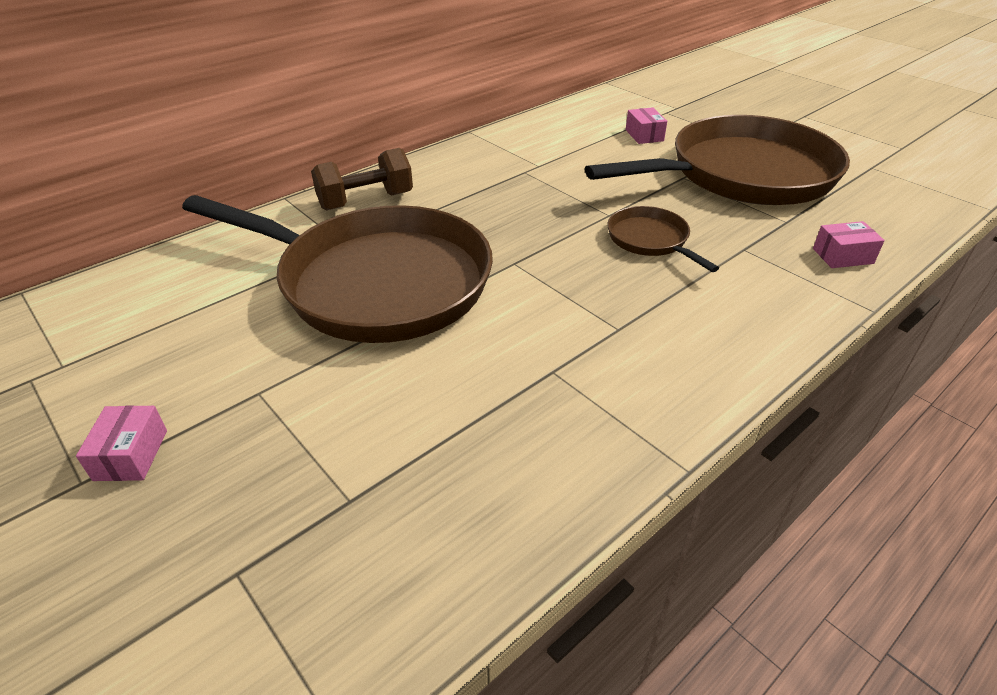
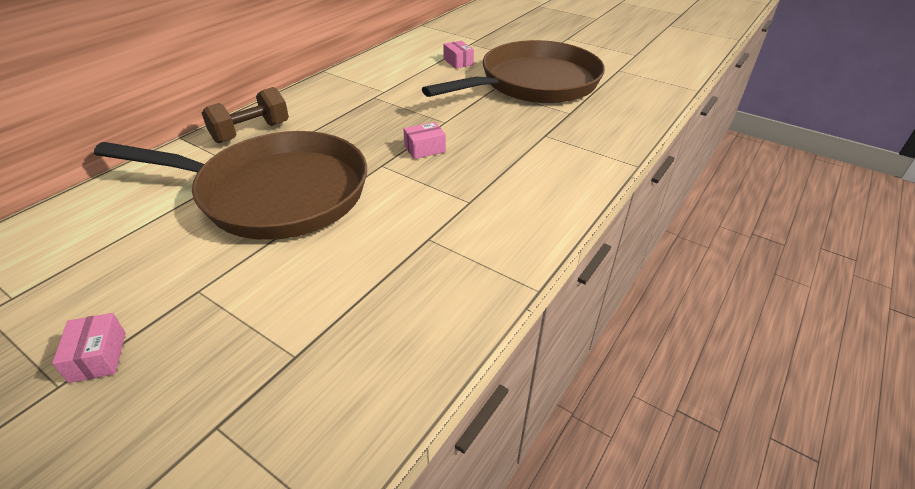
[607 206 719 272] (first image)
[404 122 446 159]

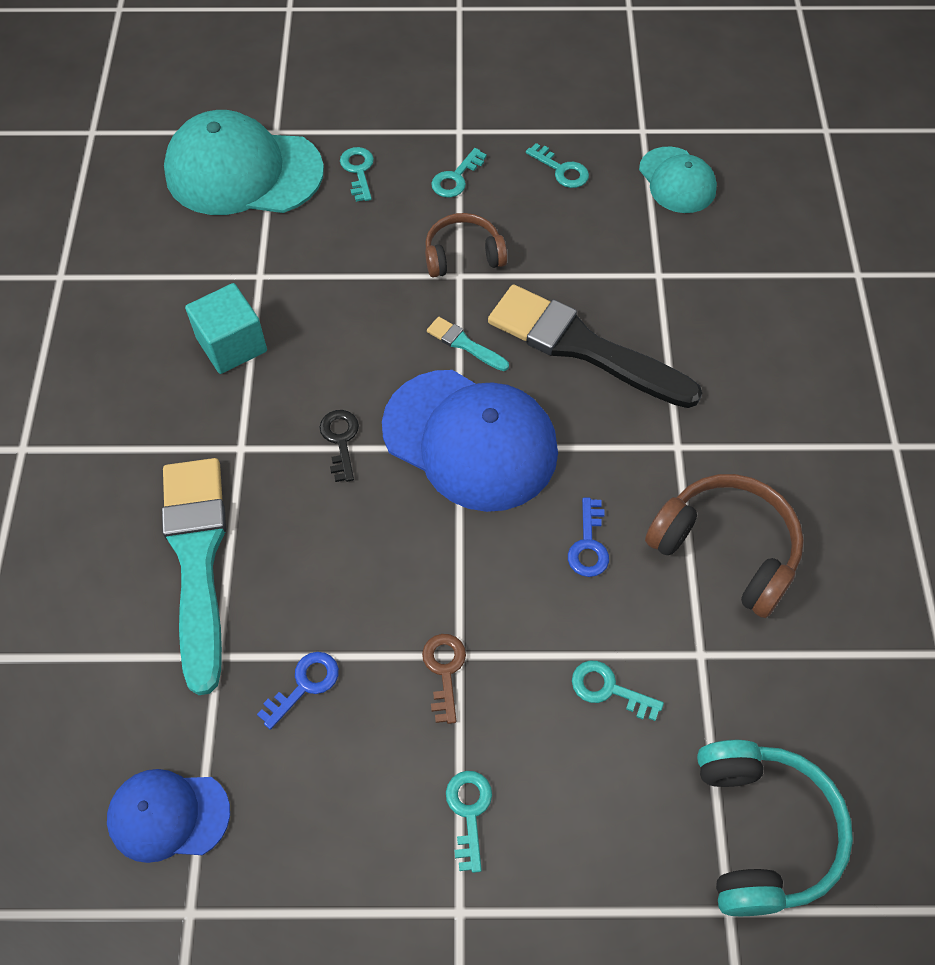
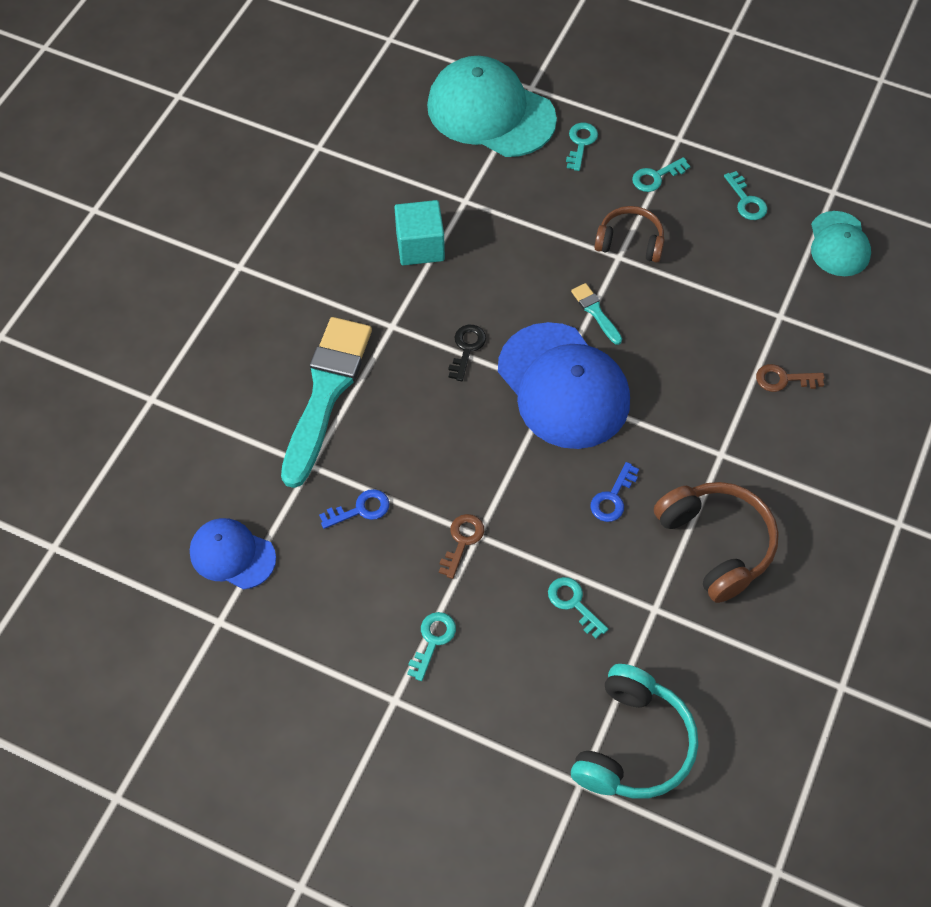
[488 284 702 408] (first image)
[756 364 825 392]

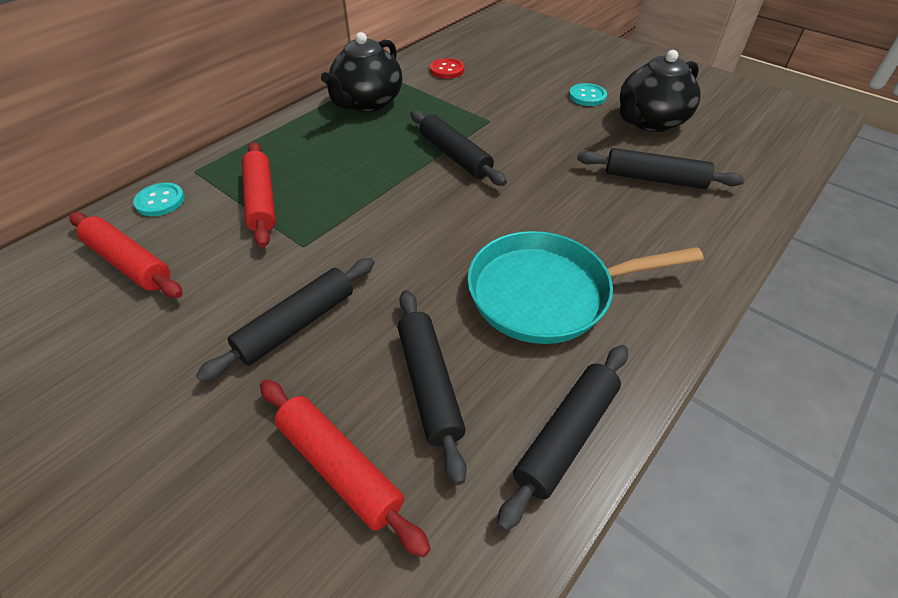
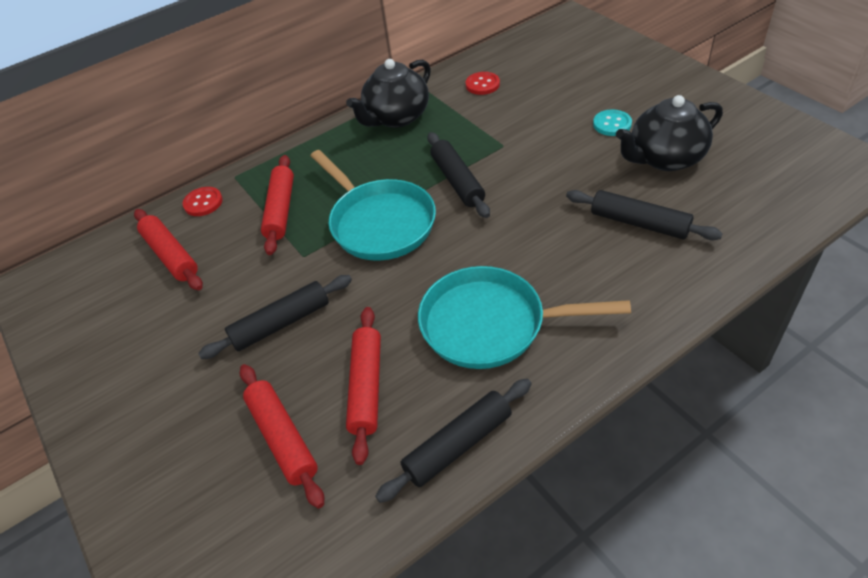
[183 187 223 216]
[346 307 381 465]
[311 150 436 261]

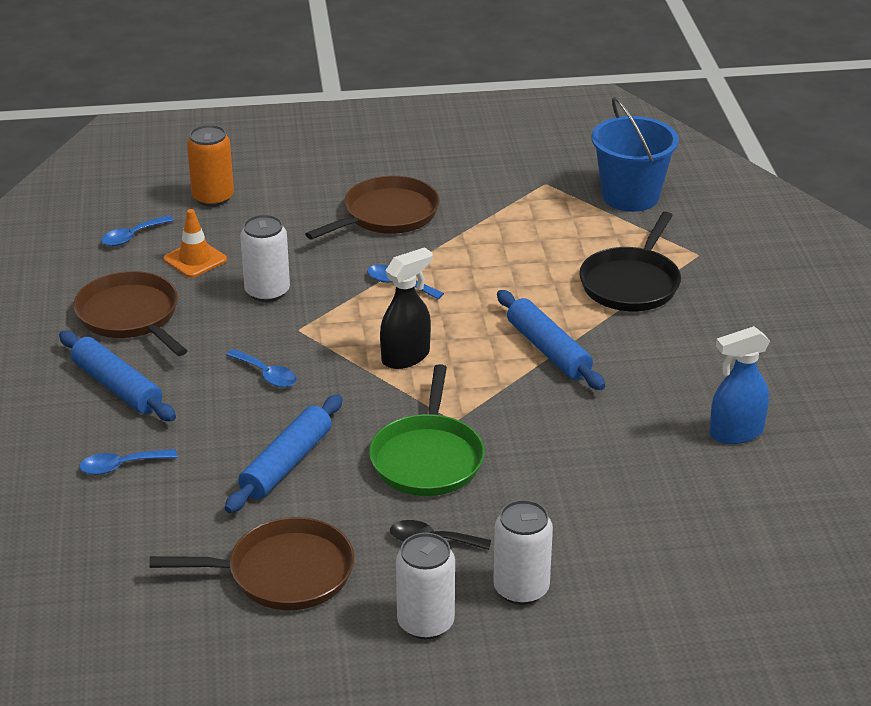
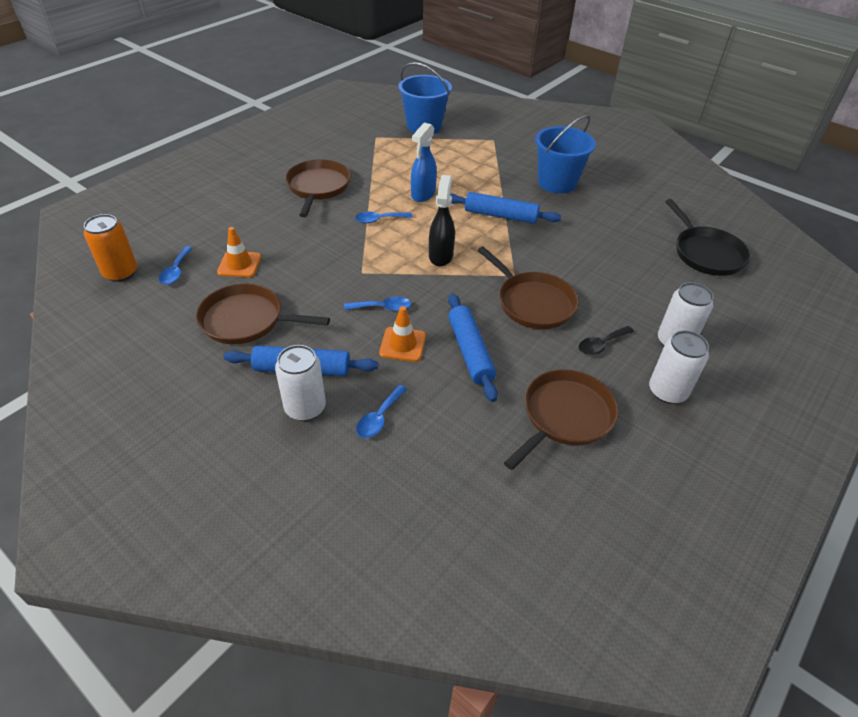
[84 214 137 282]
[275 345 326 421]
[478 247 579 329]
[665 199 751 276]
[411 123 437 202]
[379 306 426 362]
[535 115 596 194]

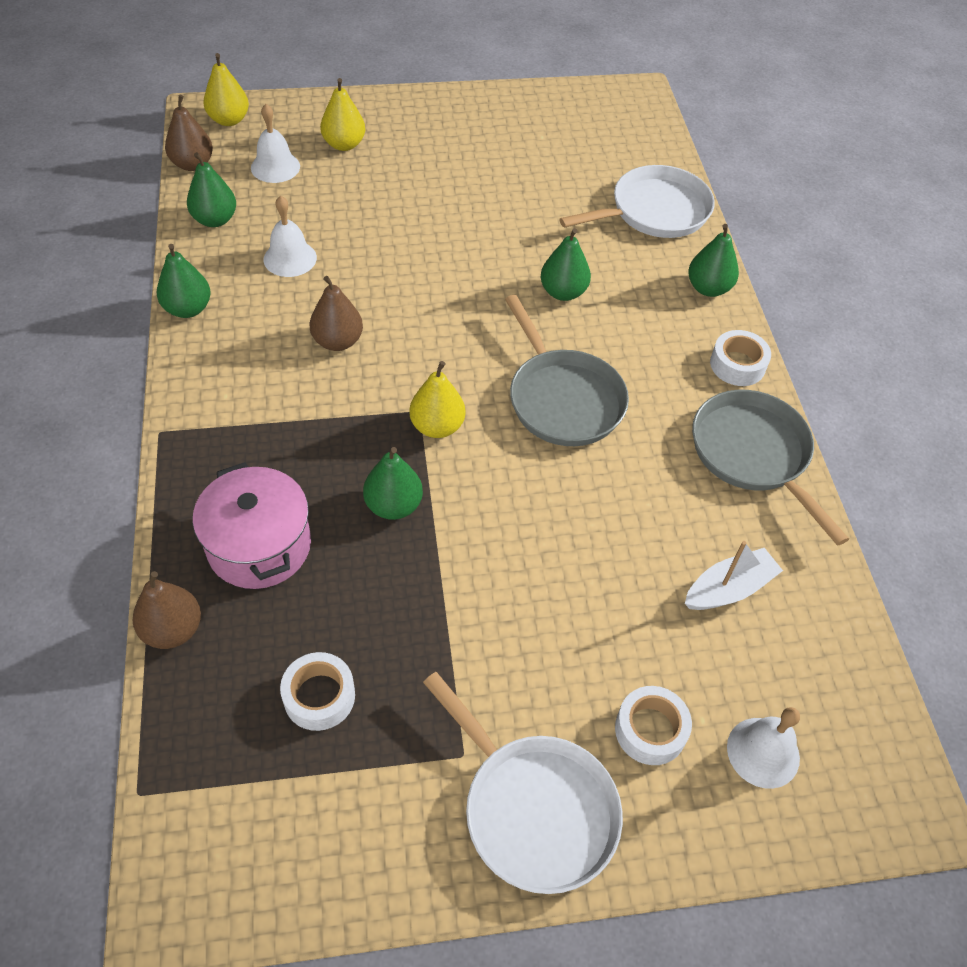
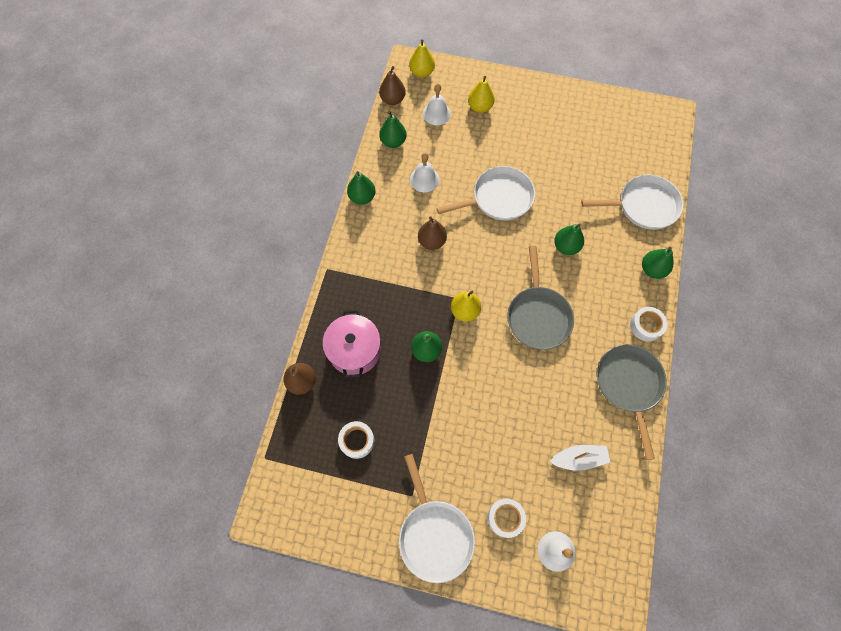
[437 166 535 221]

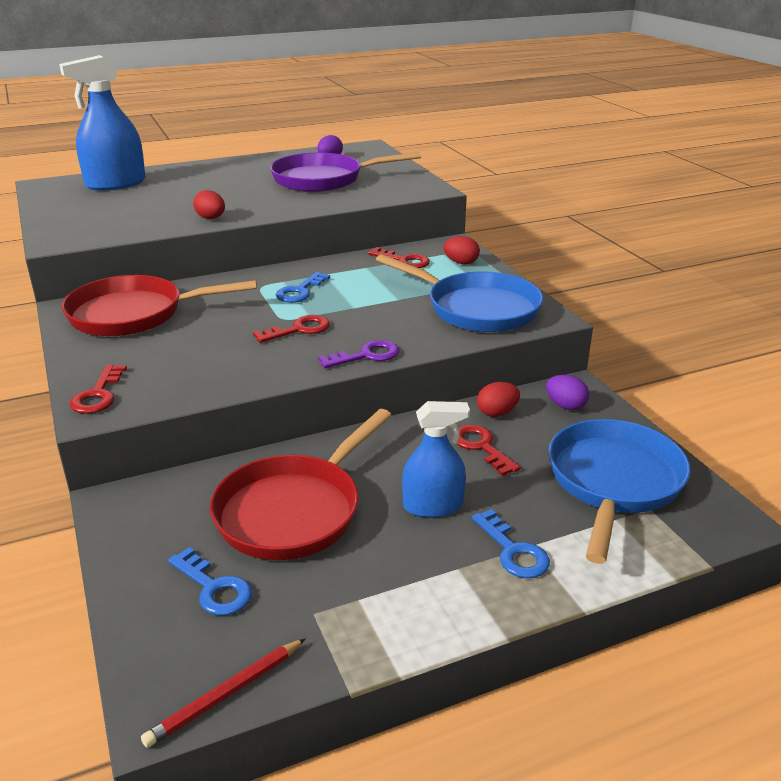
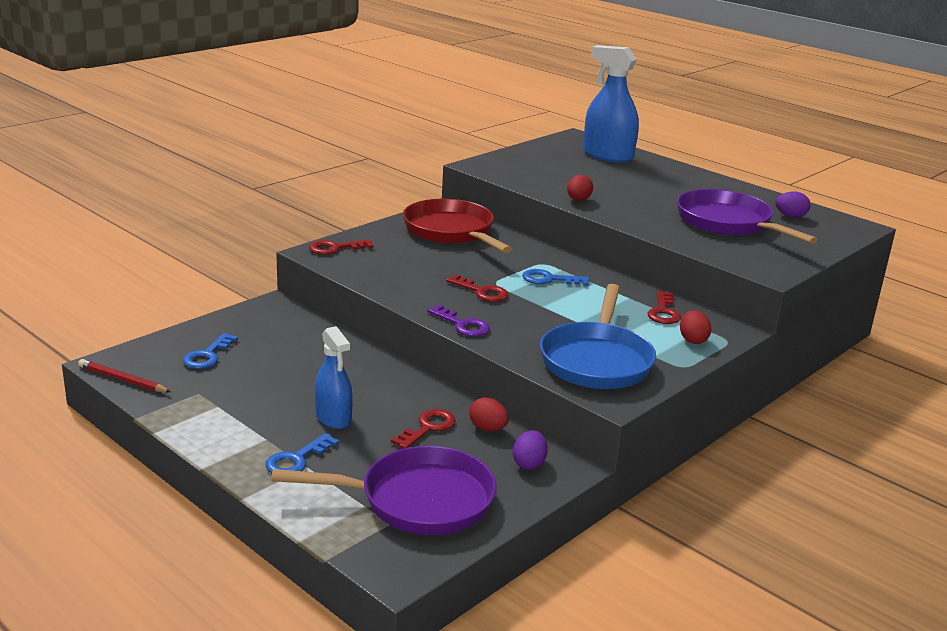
[210 409 392 560] (first image)
[271 446 497 535]

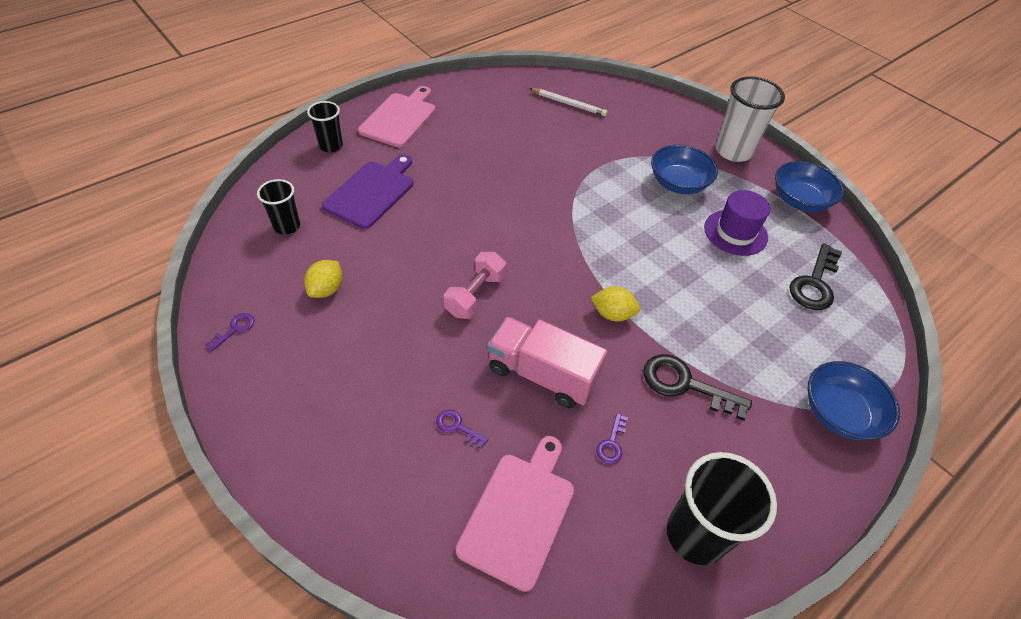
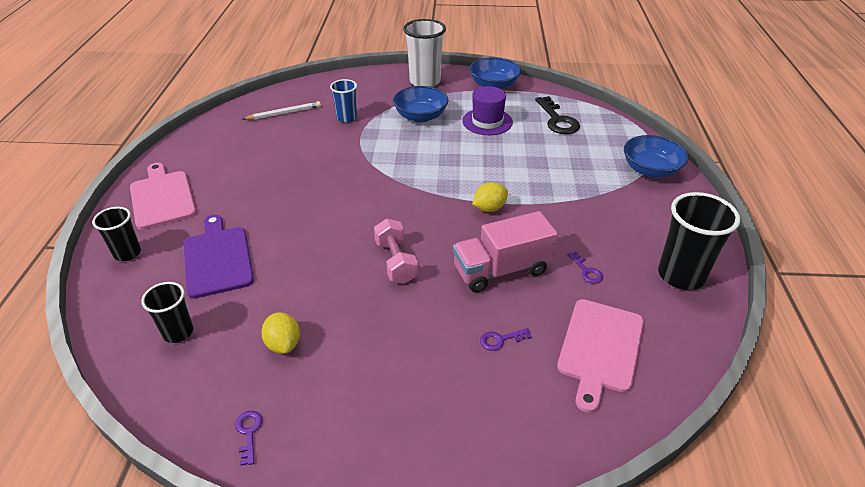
[557 299 644 413]
[643 354 752 421] (first image)
[330 79 357 123]

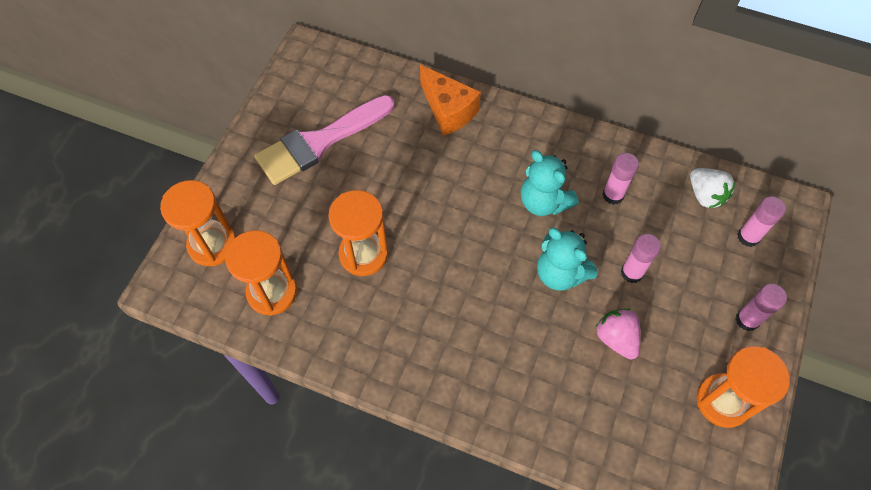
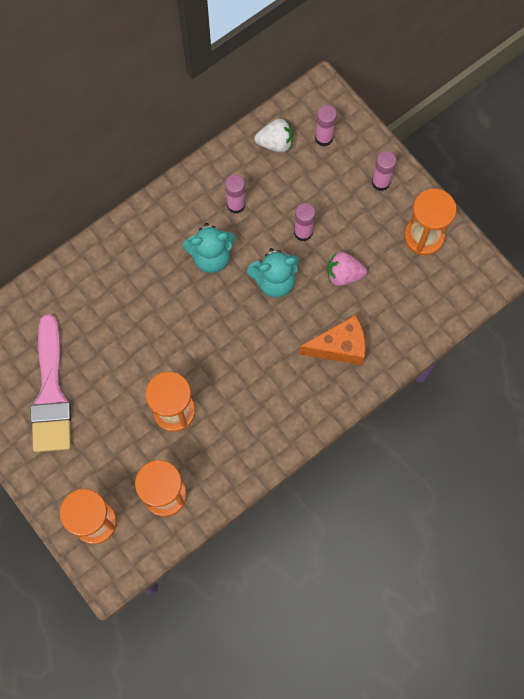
[299 315 366 365]

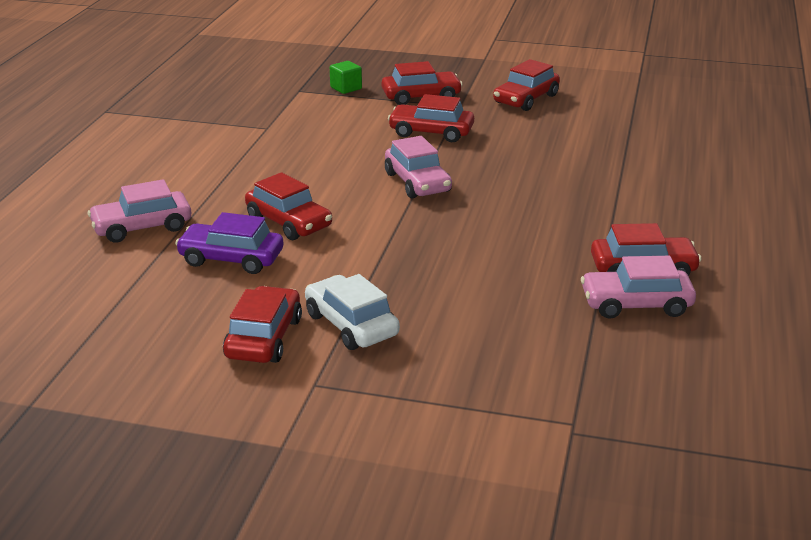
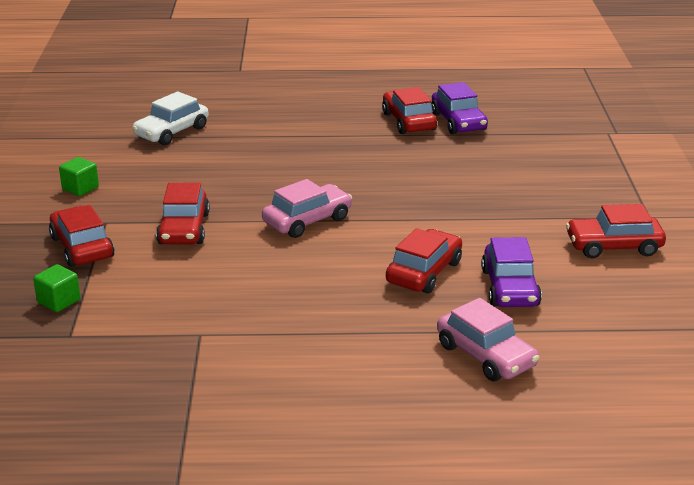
[132 91 209 145]
[59 157 99 196]
[431 82 488 134]

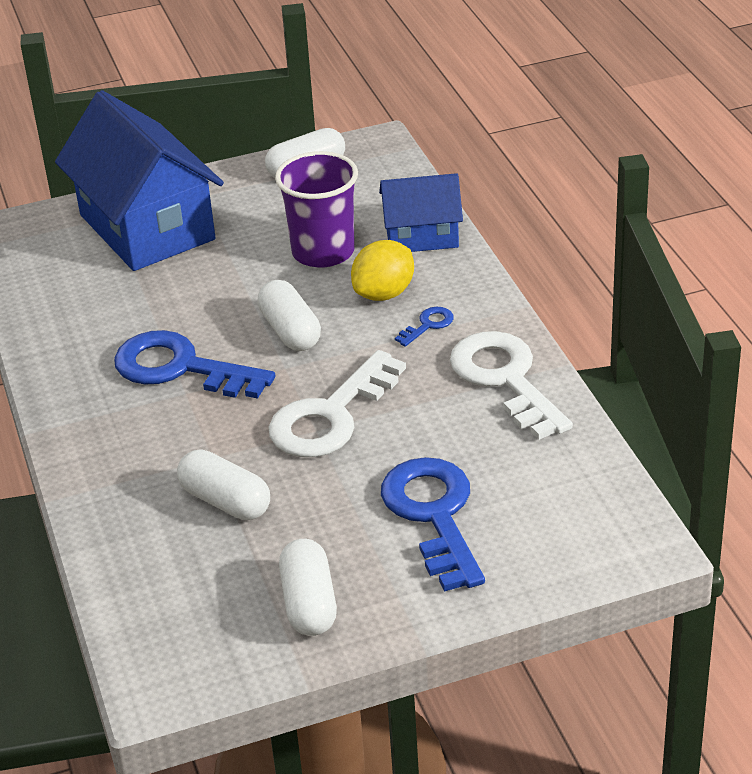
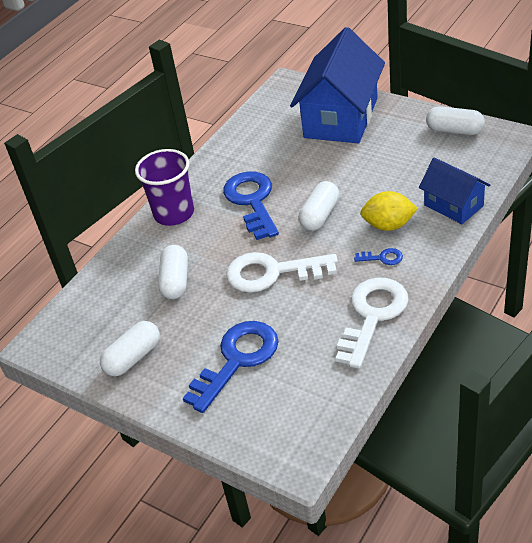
[135 149 194 226]

